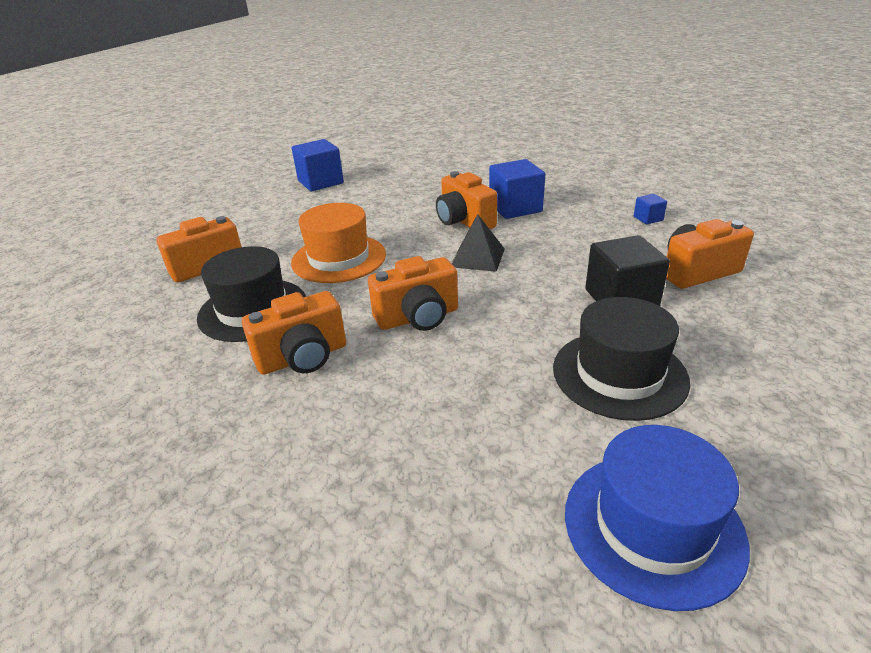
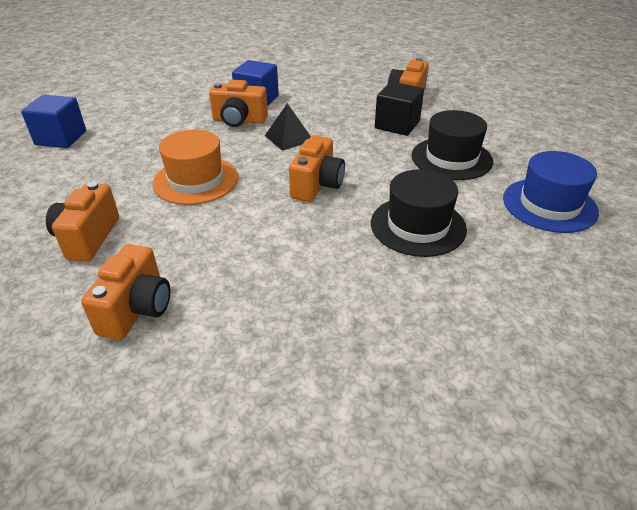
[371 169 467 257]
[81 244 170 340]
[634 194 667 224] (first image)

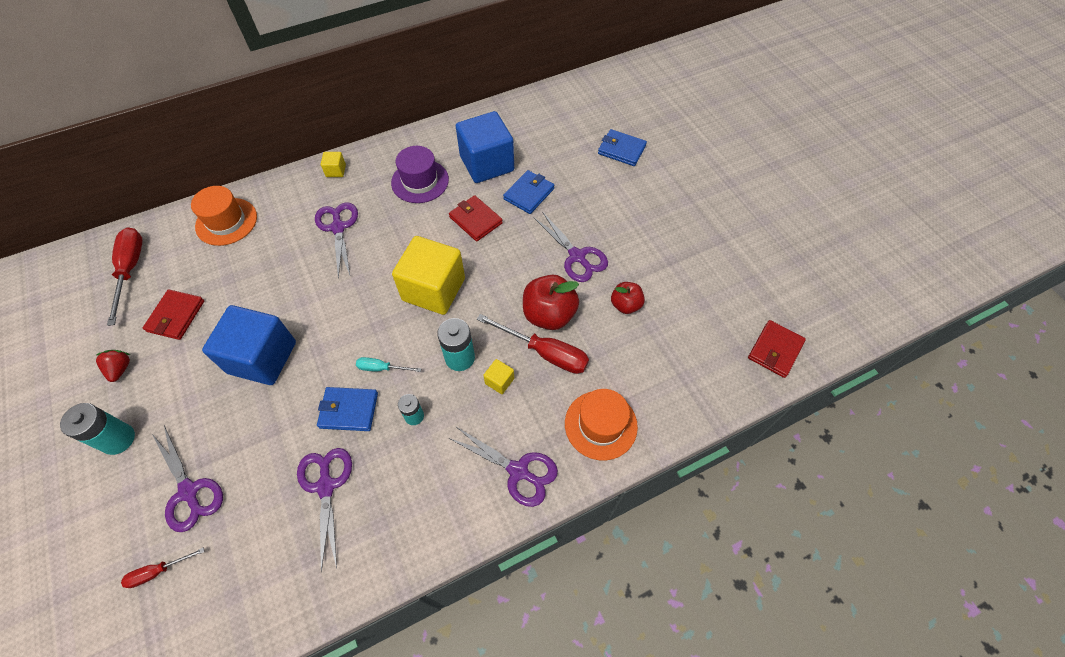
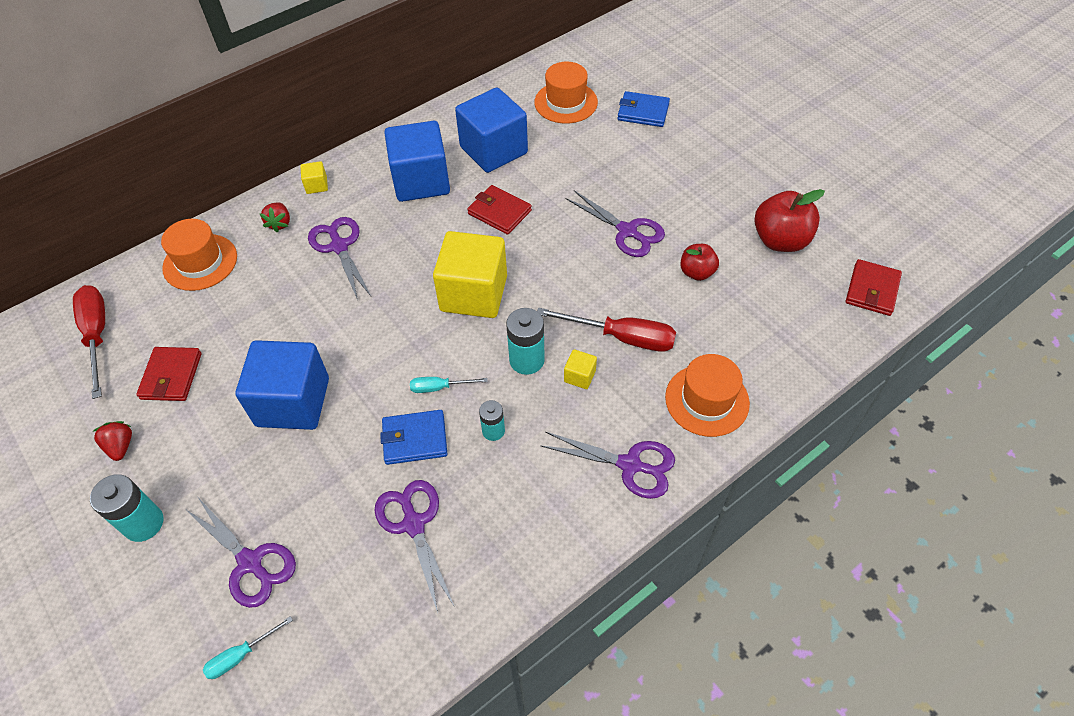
[203 616 293 679]
[384 121 450 202]
[503 170 554 214] (first image)
[754 189 825 252]
[260 202 290 233]
[534 62 598 124]

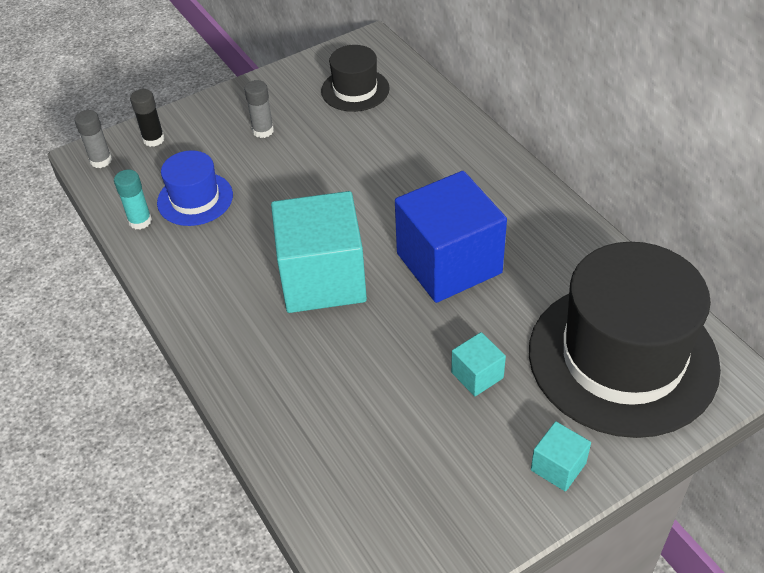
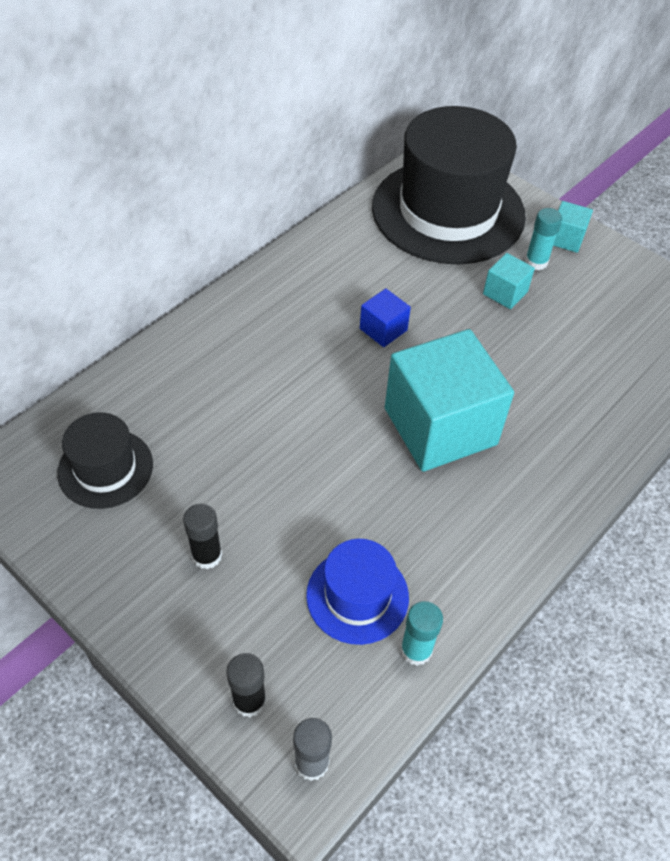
[183 504 222 569]
[360 288 411 347]
[525 208 562 270]

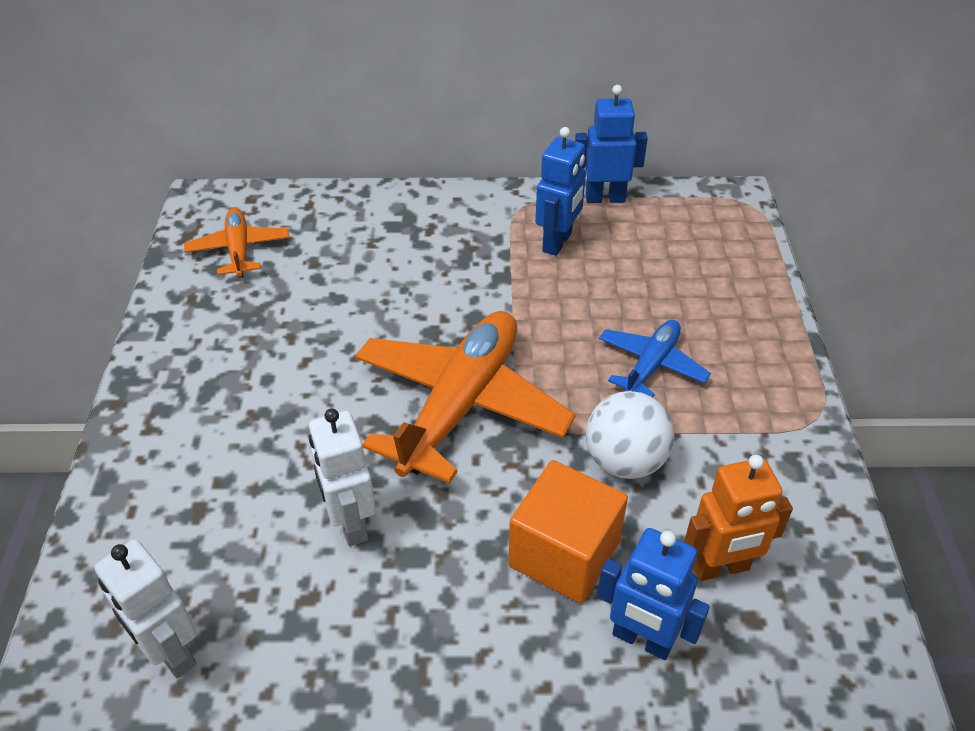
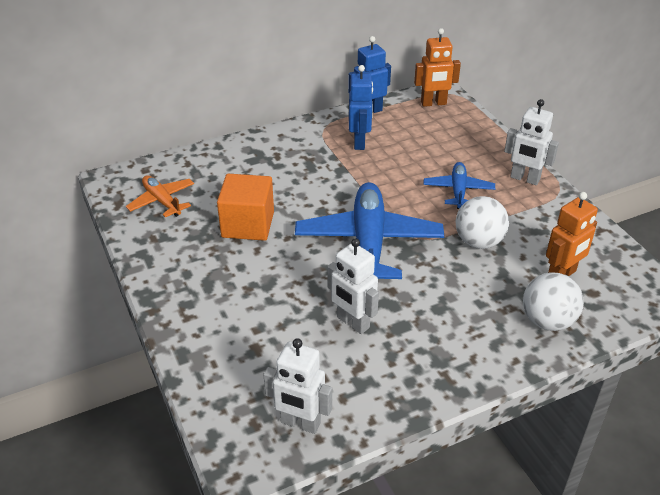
[295 182 444 279]
[217 174 274 241]
[523 272 584 331]
[414 28 461 107]
[504 99 559 185]

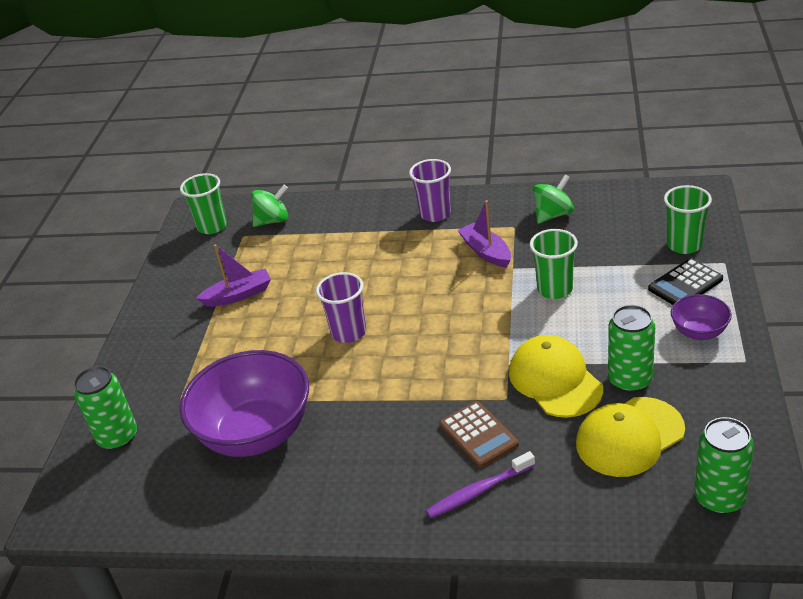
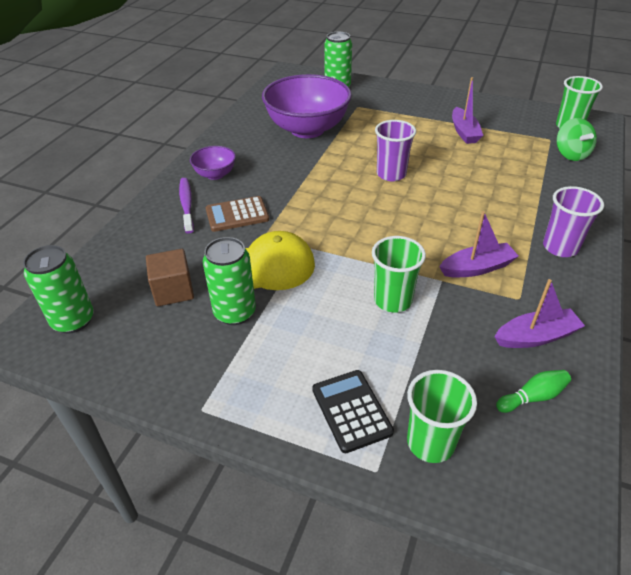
[495 279 585 348]
[146 249 194 306]
[190 146 236 180]
[496 370 571 413]

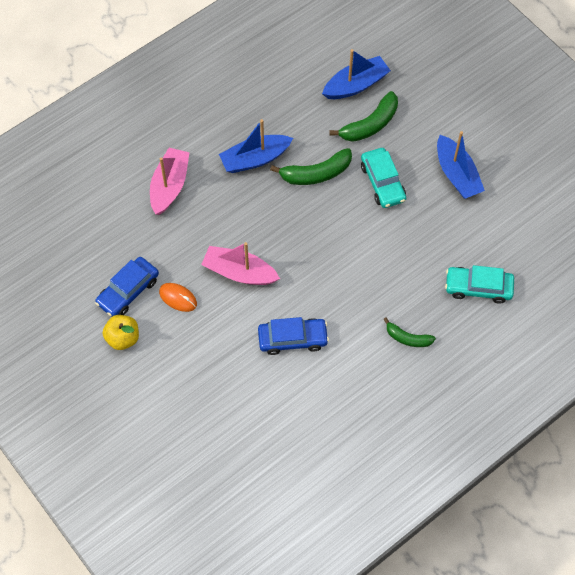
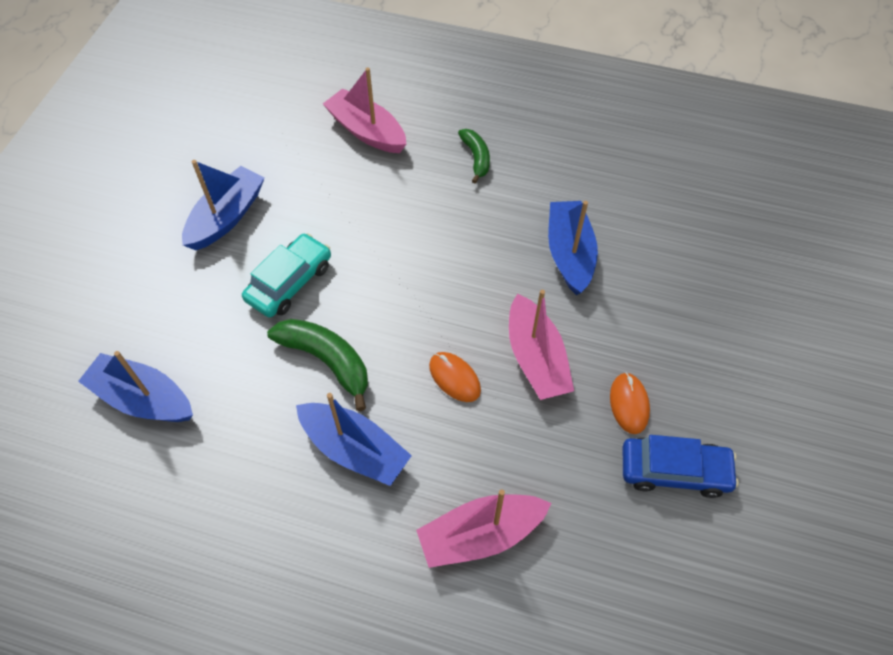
[103 315 139 350] (first image)
[548 201 598 295]
[329 91 398 142] (first image)
[323 68 406 153]
[429 352 481 402]

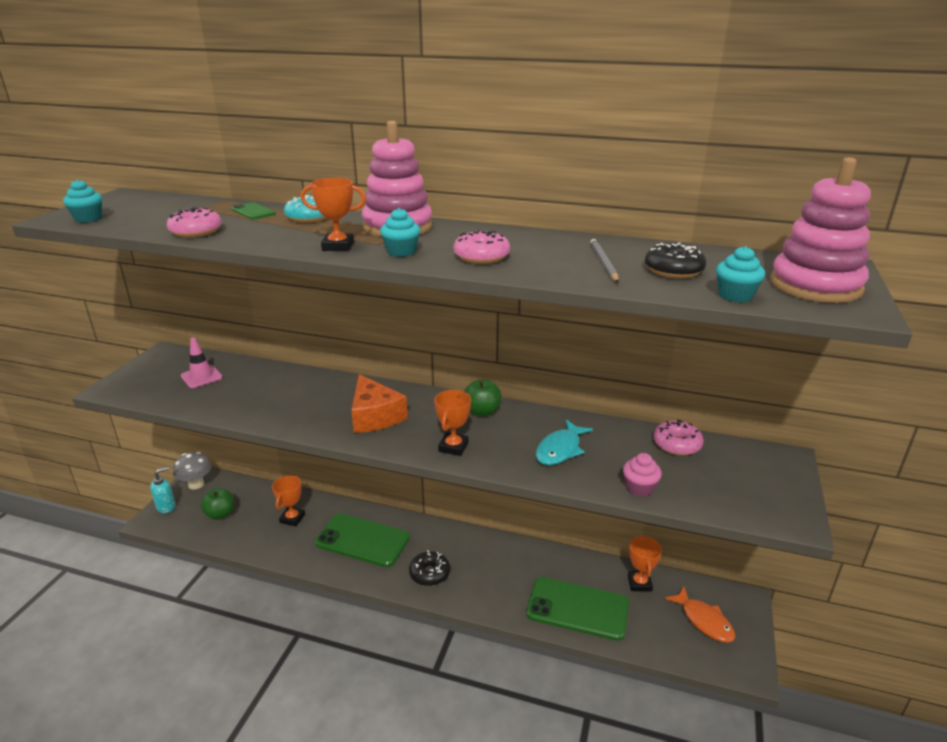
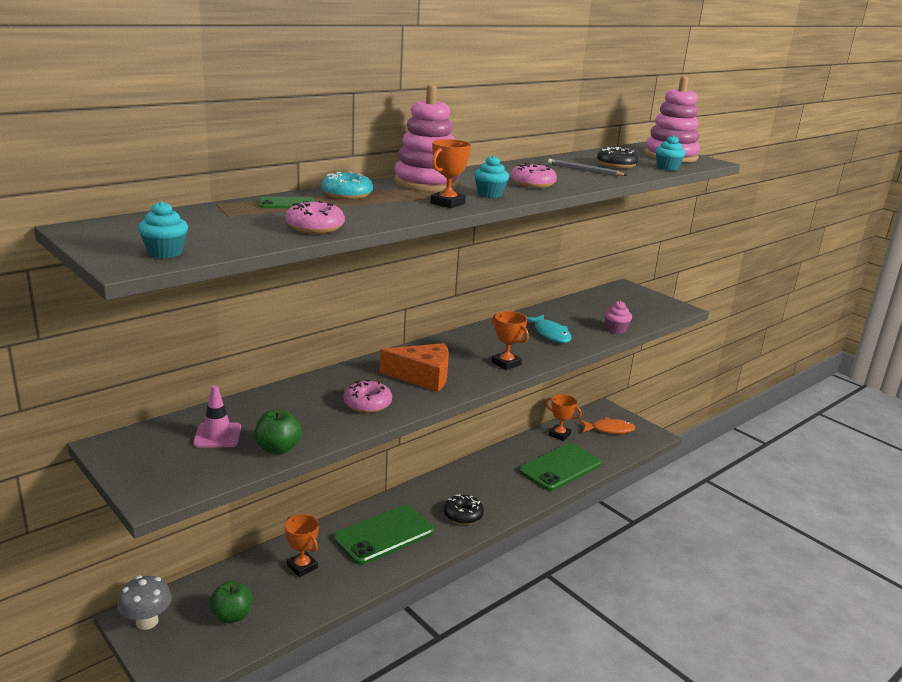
[150 466 176 513] (first image)
[255 409 302 454]
[343 380 392 413]

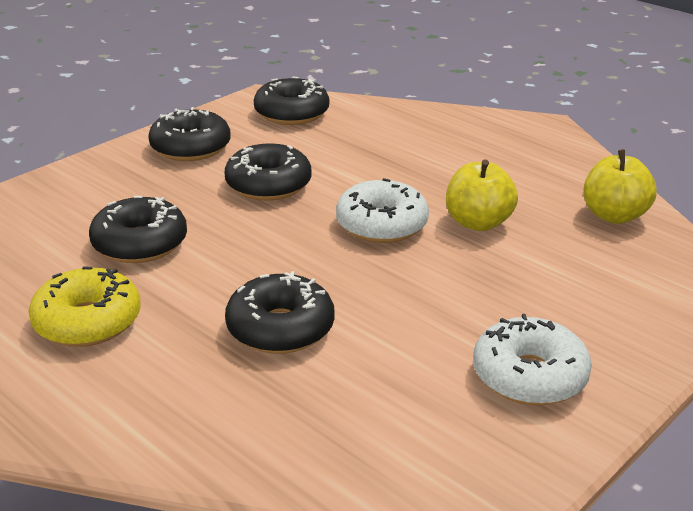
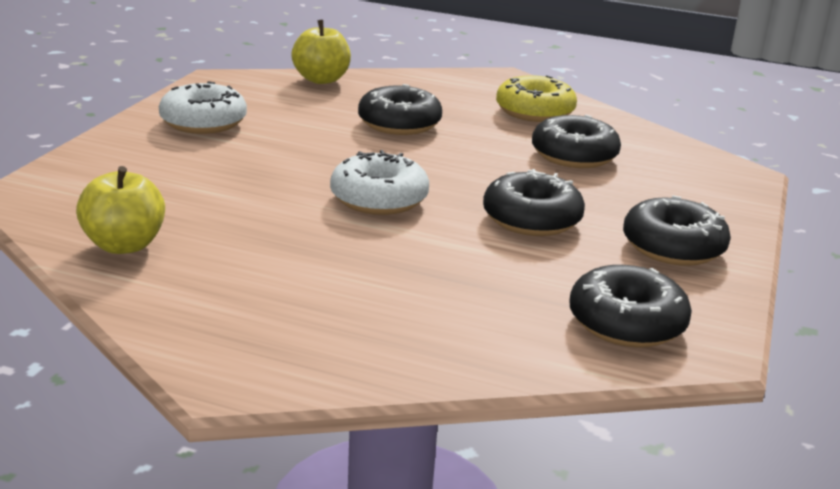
[291 20 351 84]

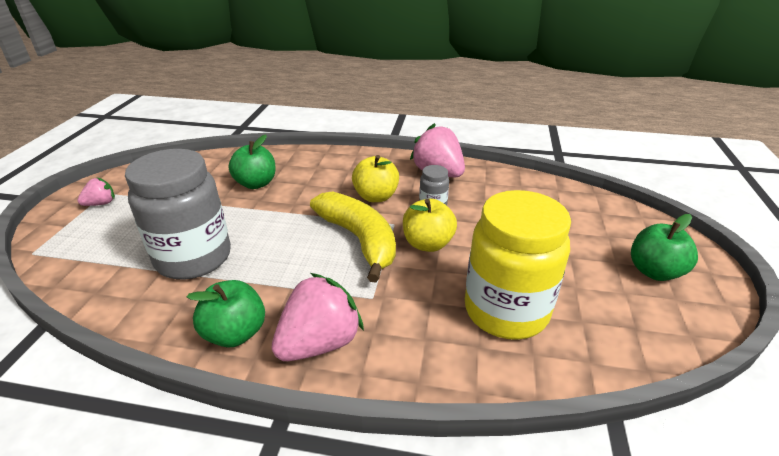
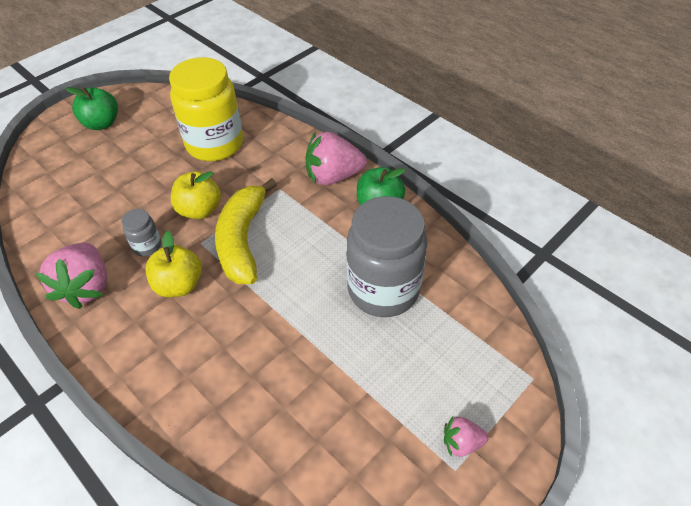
[228 135 276 189] (first image)

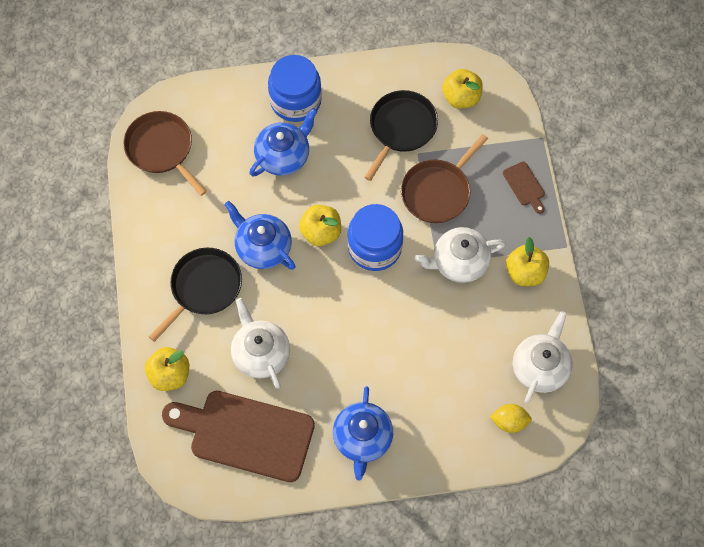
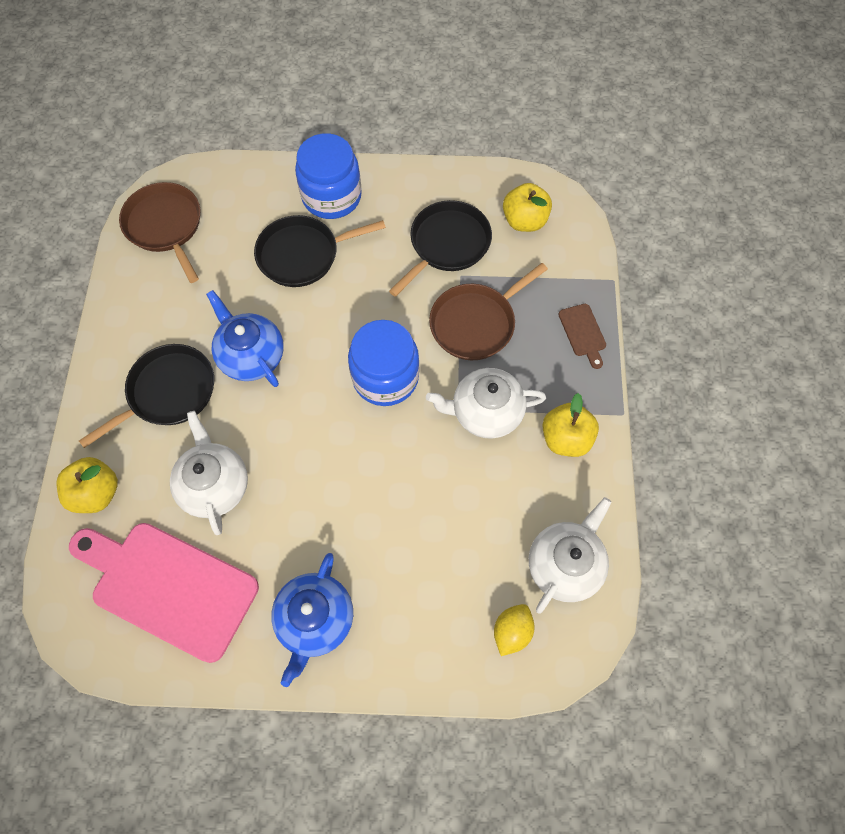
[69 523 259 663]
[254 215 386 287]
[299 205 341 246] (first image)
[494 604 534 656]

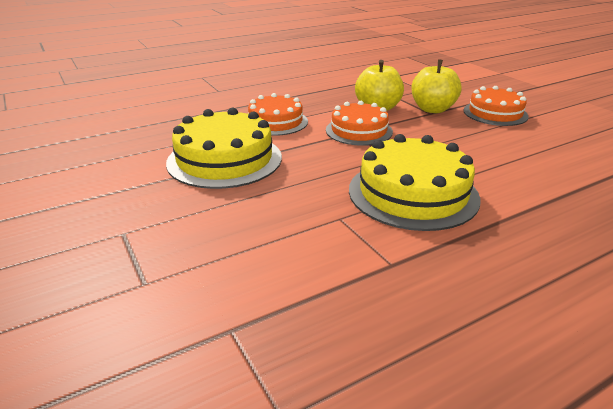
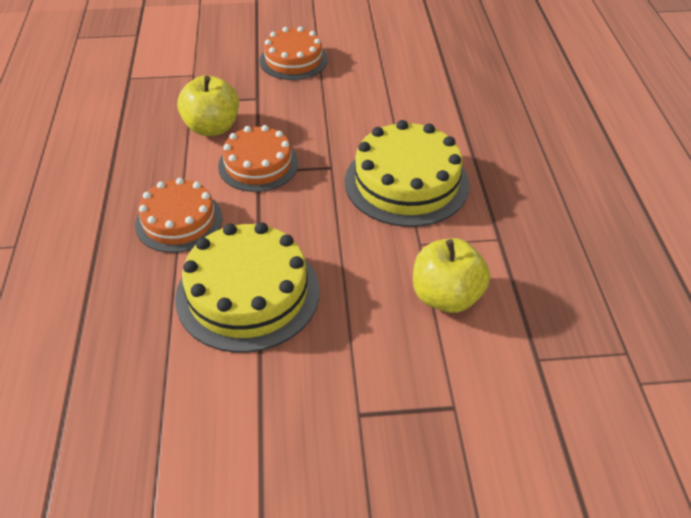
[413 238 490 313]

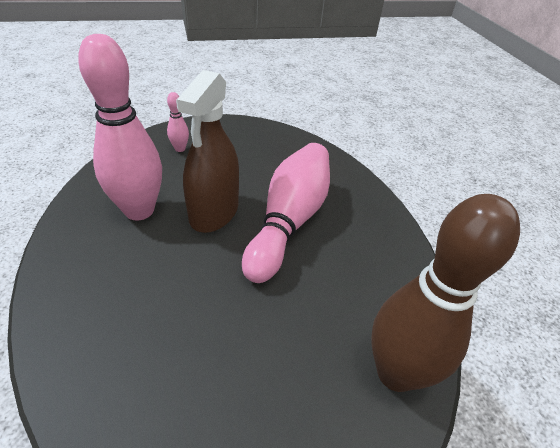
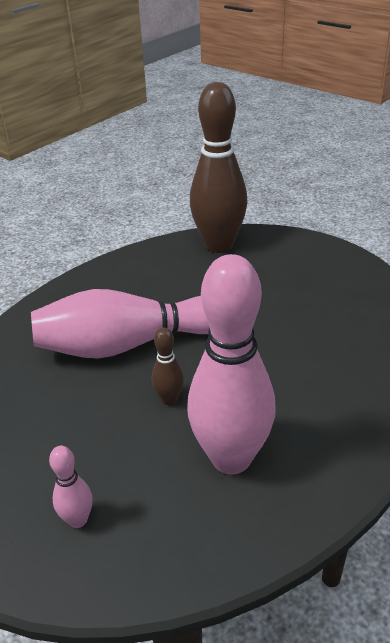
[152 327 184 405]

